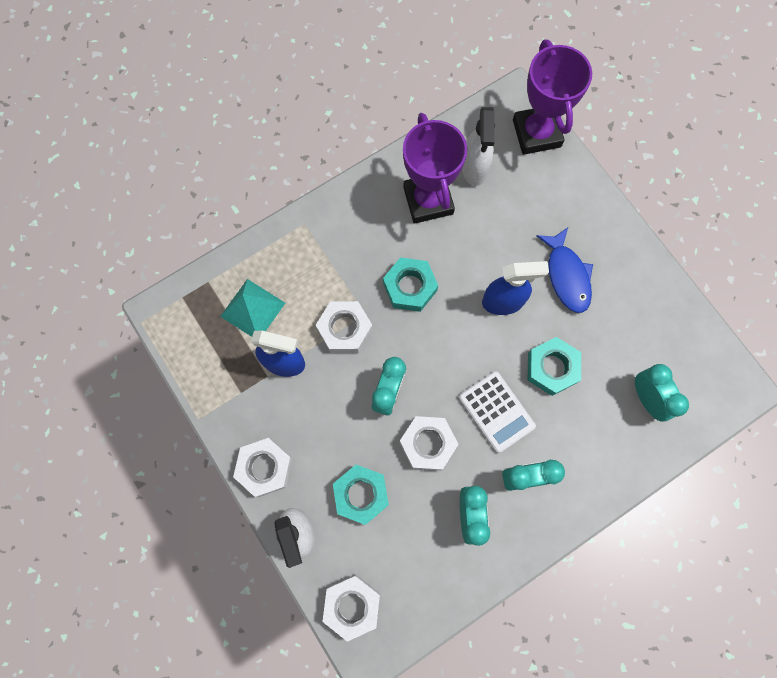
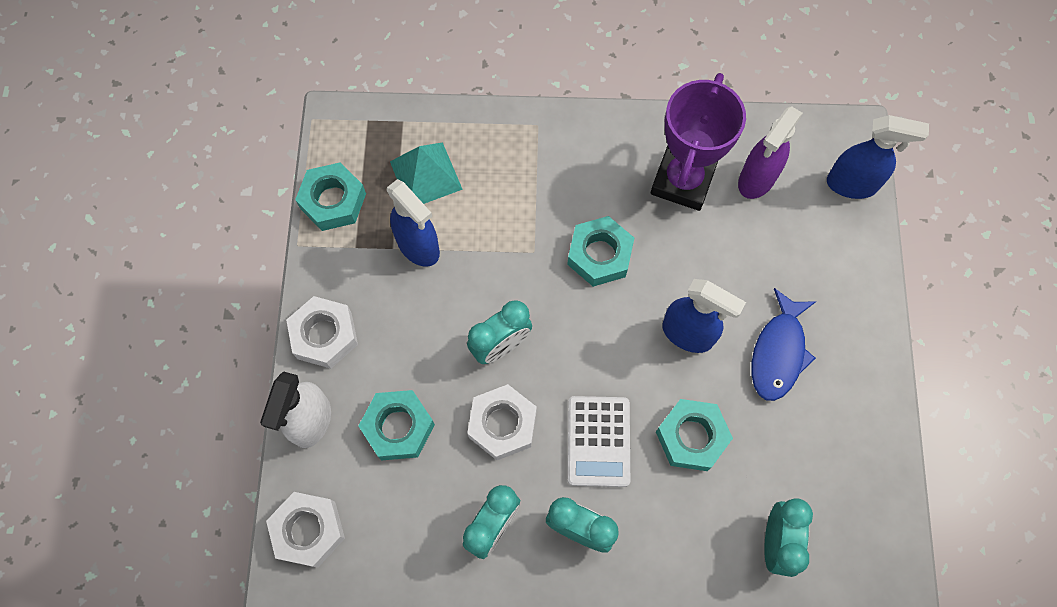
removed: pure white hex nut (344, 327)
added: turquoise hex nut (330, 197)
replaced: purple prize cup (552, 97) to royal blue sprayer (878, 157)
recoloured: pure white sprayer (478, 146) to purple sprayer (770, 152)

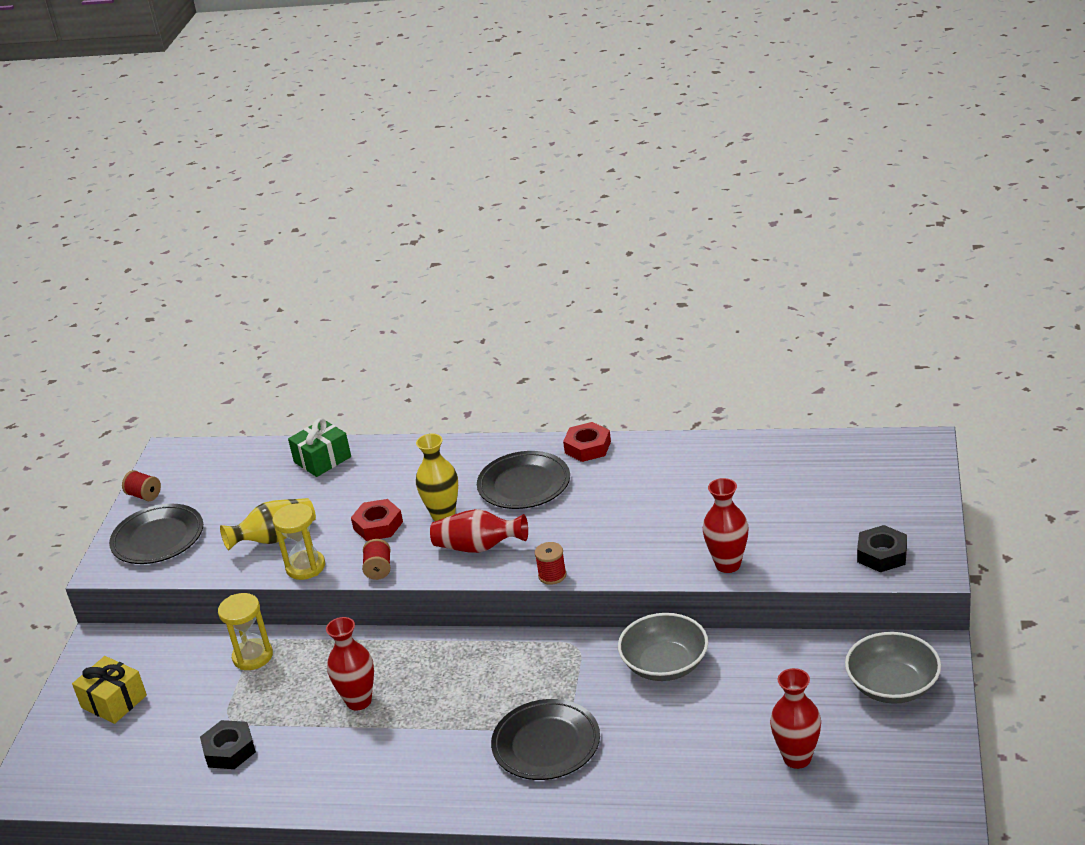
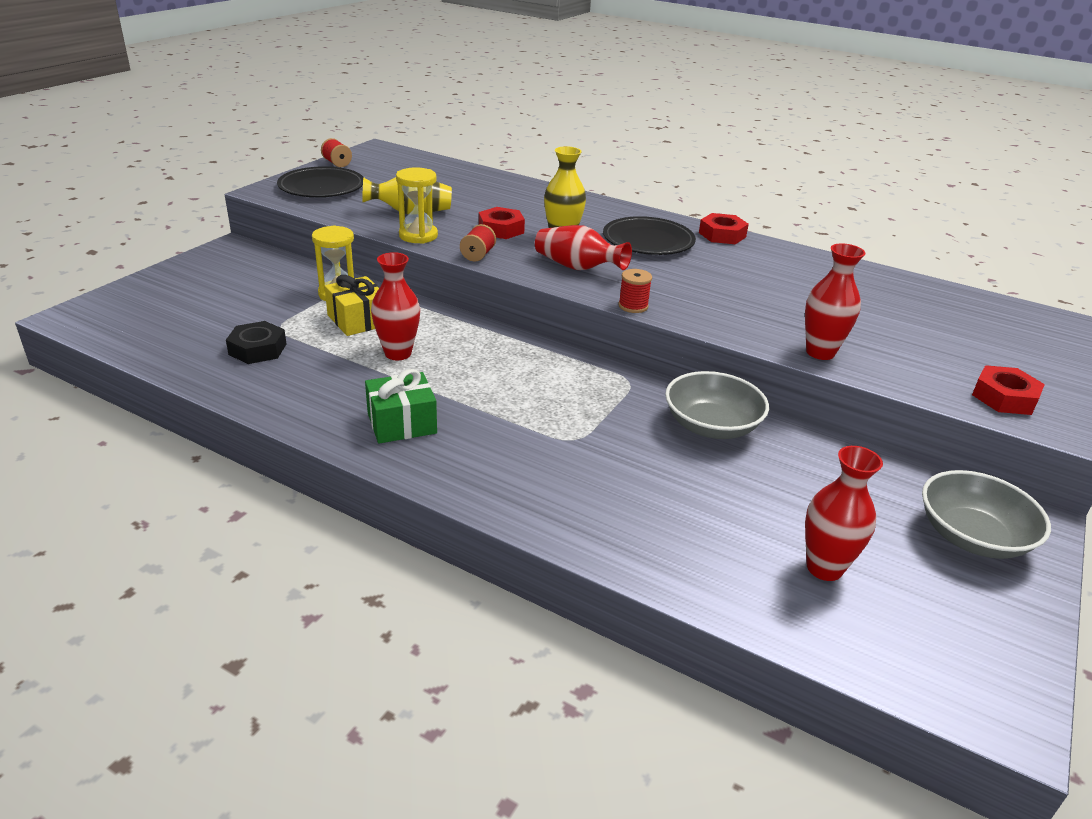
removed: black flat dish (545, 739)
moved: bright yellow present (109, 690) to (351, 305); green present (319, 447) to (401, 406)
recoloured: black hex nut (882, 548) to scarlet hex nut (1008, 390)

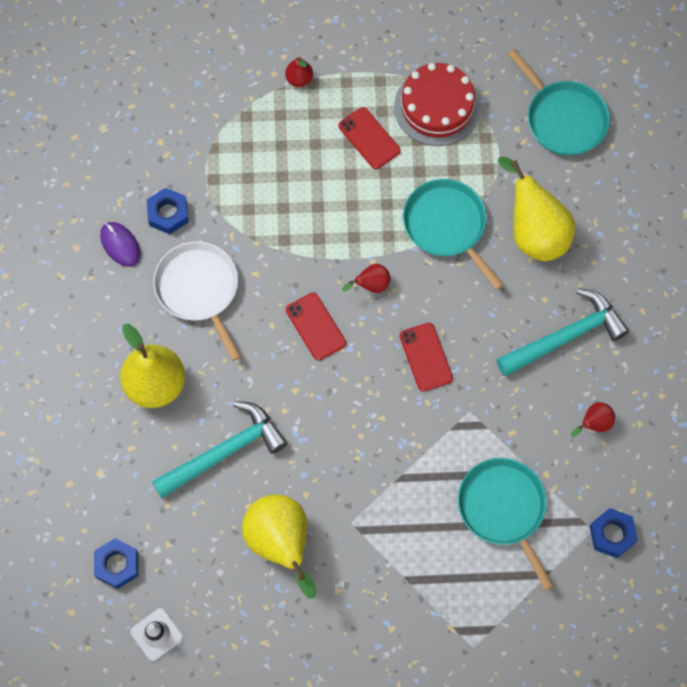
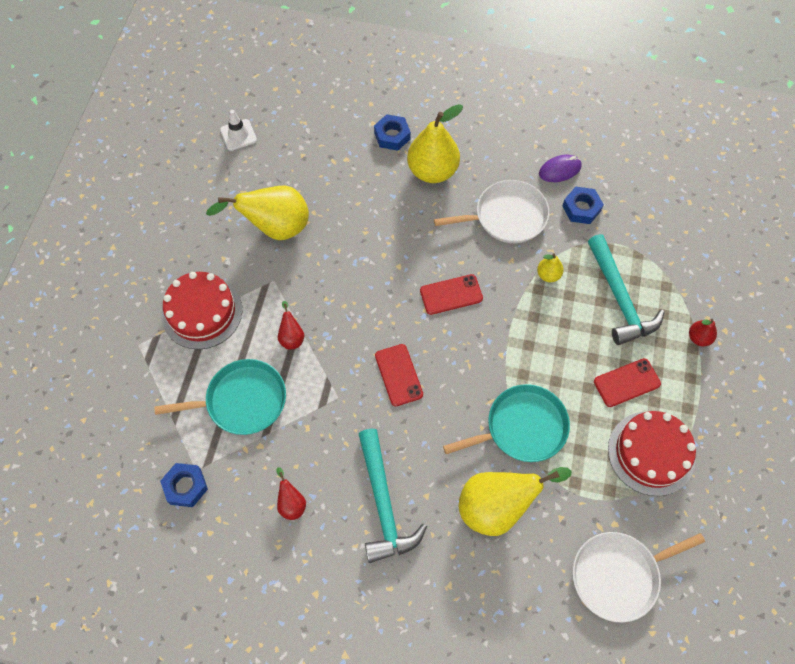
added: scarlet cake (201, 310); bright yellow pear (550, 267)
moved: royal blue hex nut (116, 563) to (392, 132); turquoise claw hammer (219, 449) to (626, 289); scarlet pear (366, 278) to (291, 325)
recoloured: turquoise skillet (559, 102) to pure white skillet (638, 577)
turned: scarlet phone (426, 357) = (399, 375) 75 degrees clockwise

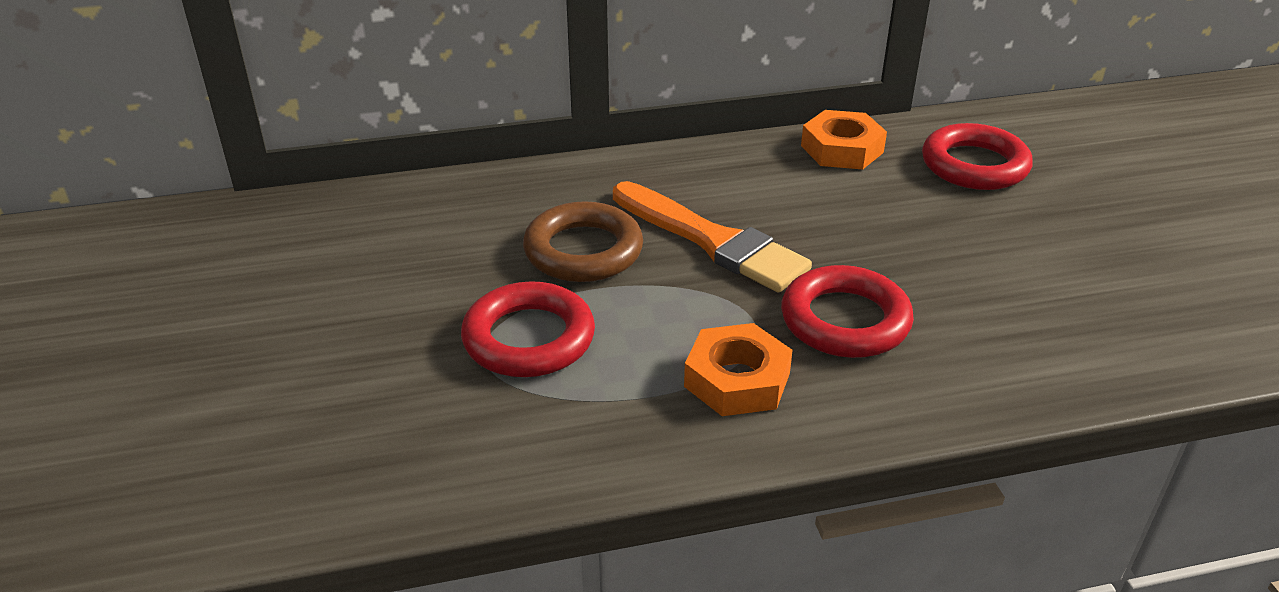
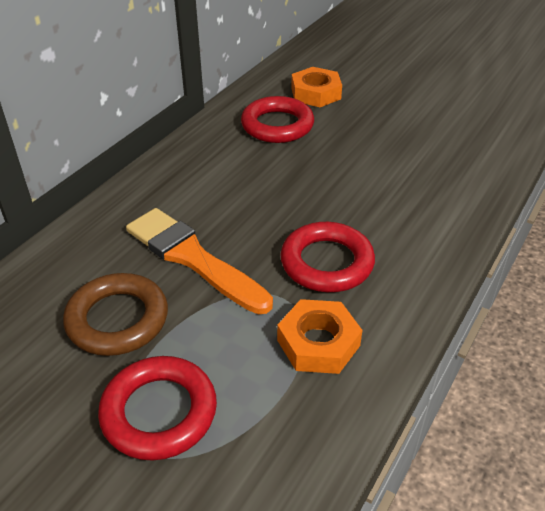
moved: orange-coloured hex nut (844, 140) to (316, 87)
turned: orange-coloured paintbrush (712, 237) = (199, 261) 135 degrees counterclockwise

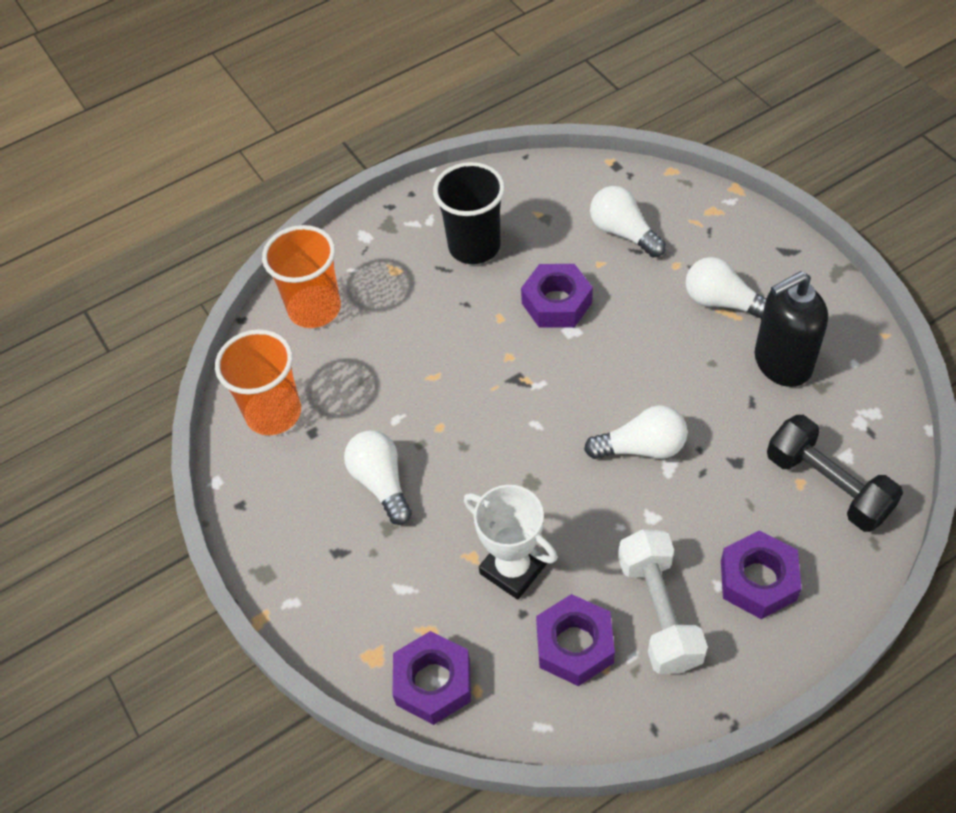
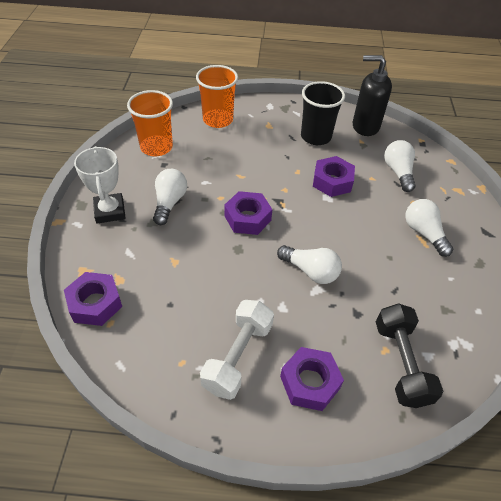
moved: pure white prize cup (510, 542) to (100, 185); purple hex nut (575, 640) to (248, 213); black pump bottle (791, 329) to (372, 95)

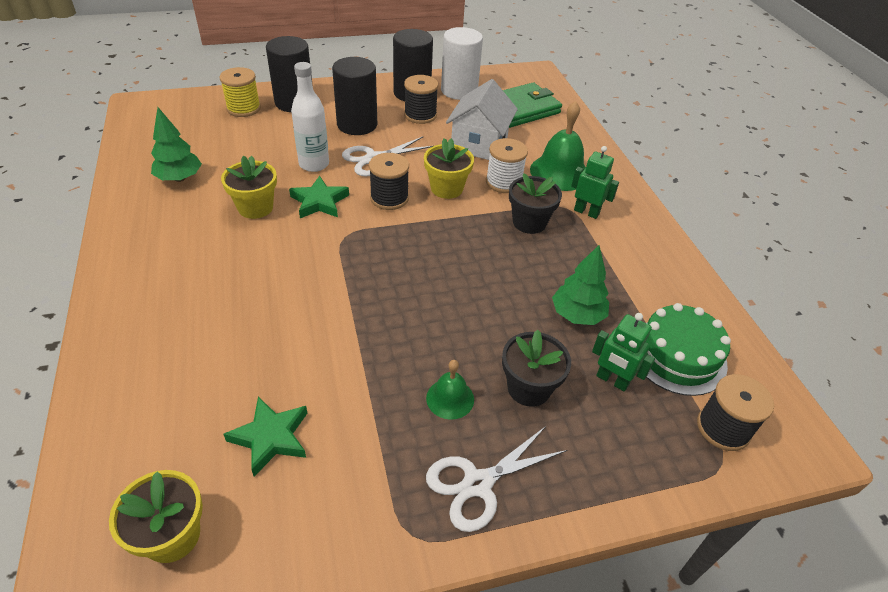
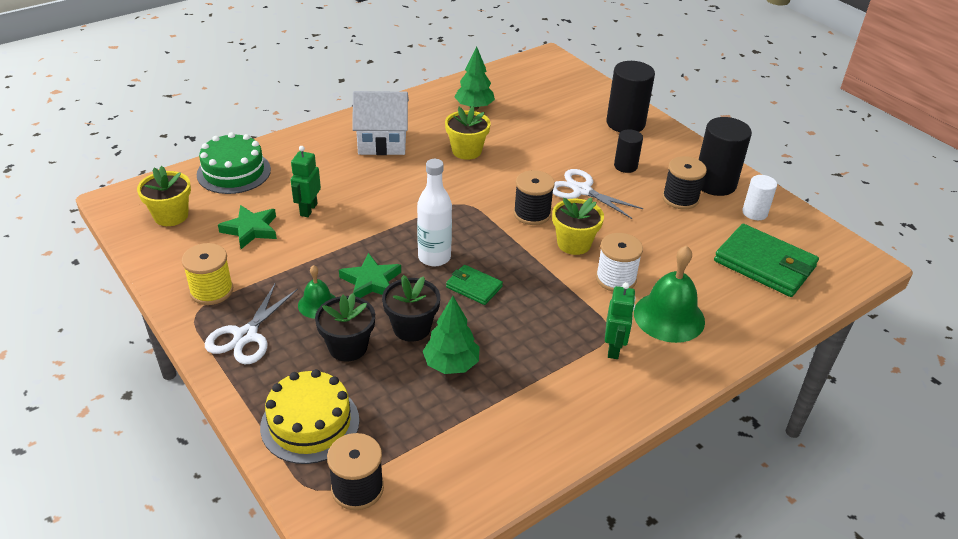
added: bright yellow cake (309, 416); green billfold (474, 285)
moved: bright yellow bobbin (240, 92) to (207, 274); green five-pointed star (319, 197) to (370, 275); pure white drink bottle (310, 117) to (434, 212); pure white toy house (482, 119) to (380, 123); black potted plant (535, 203) to (411, 308); green toy robot (623, 352) to (306, 181); green cake (688, 349) to (234, 163)
turned: pure white pair of scissors (496, 479) = (251, 323) 105 degrees counterclockwise
resized: black cylinder (354, 96) = (628, 151) x0.57; pure white cylinder (462, 63) = (759, 197) x0.57

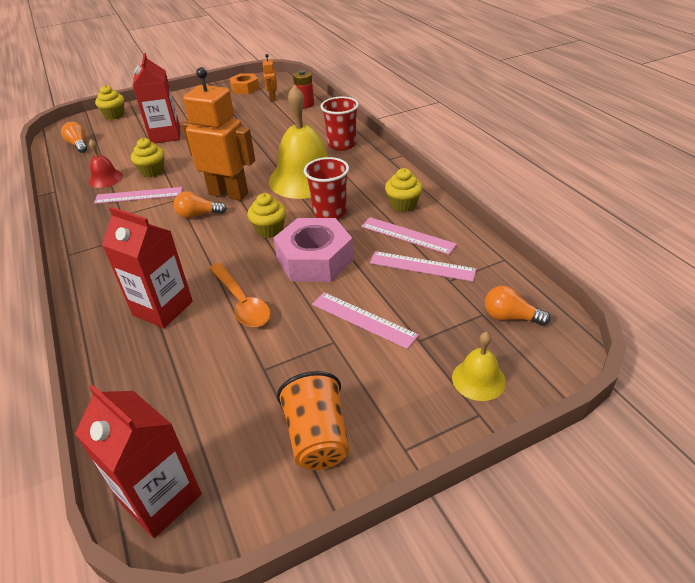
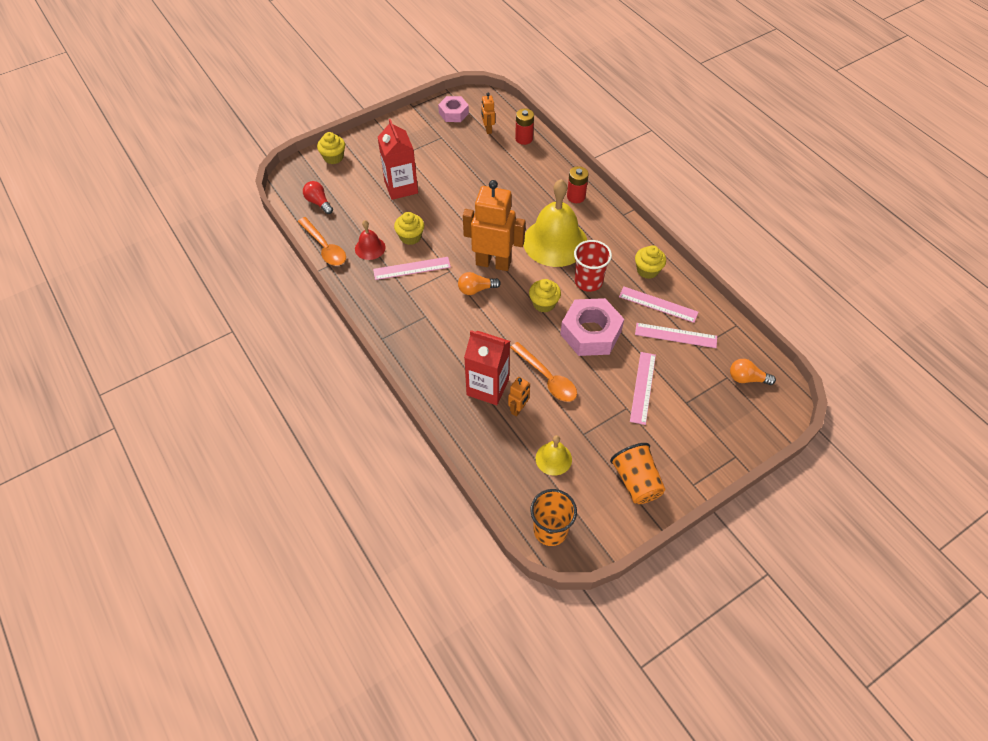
added: orange-coloured tablespoon (322, 241); orange-coloured toy robot (519, 397)
moved: bright yellow school bell (479, 366) to (554, 455)
replaced: scarlet carton (138, 461) to orange-coloured beaker (553, 517); scarlet beaker (339, 124) to scarlet power cell (578, 184)
recoloured: orange-coloured bulb (74, 137) to scarlet bulb (318, 197); orange-coloured hex nut (244, 83) to rose-pink hex nut (453, 109)
turned: rose-pink ruler (365, 320) = (643, 388) 75 degrees clockwise

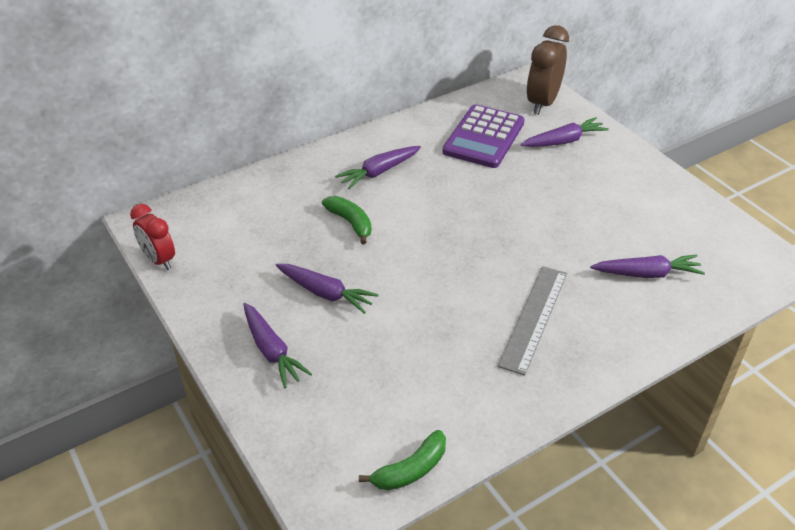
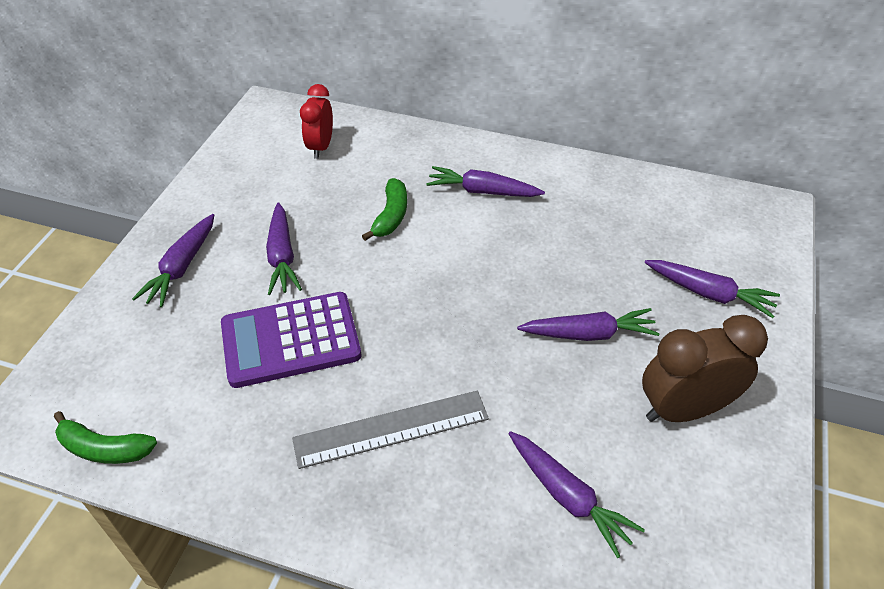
added: purple root vegetable (588, 324)
moved: scarlet alarm clock (152, 237) to (316, 121); purple calculator (484, 136) to (291, 340); brown alarm clock (548, 70) to (705, 368)

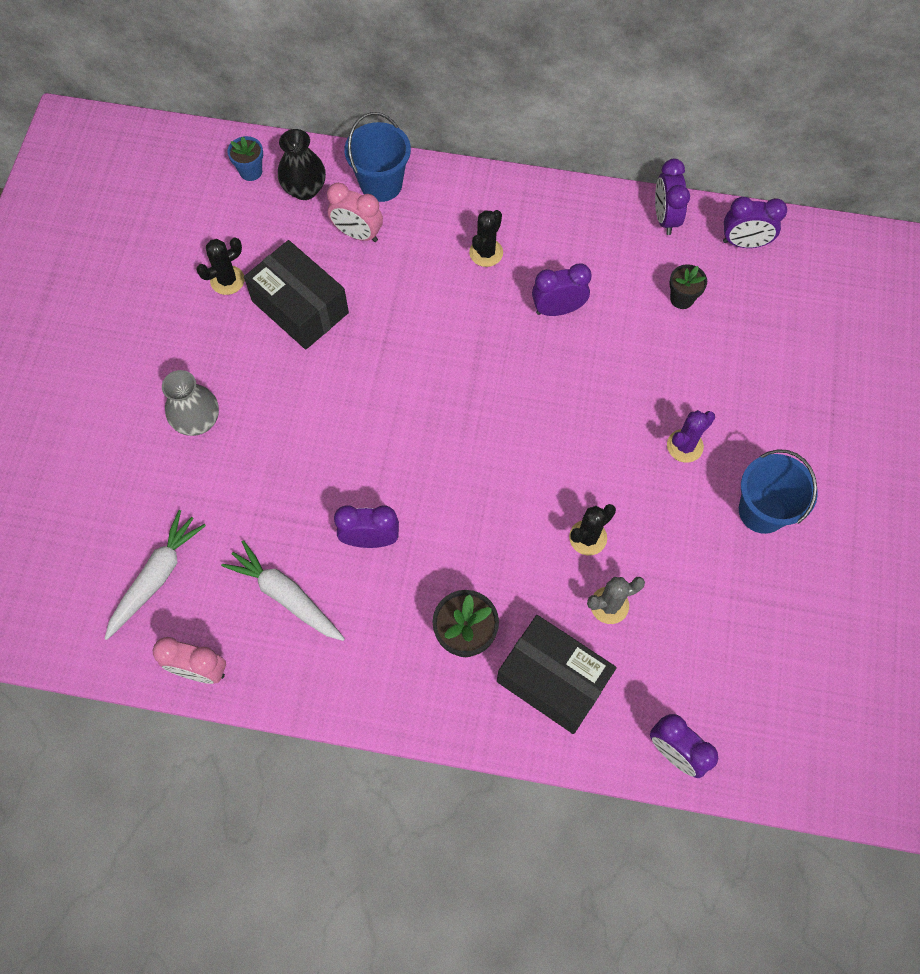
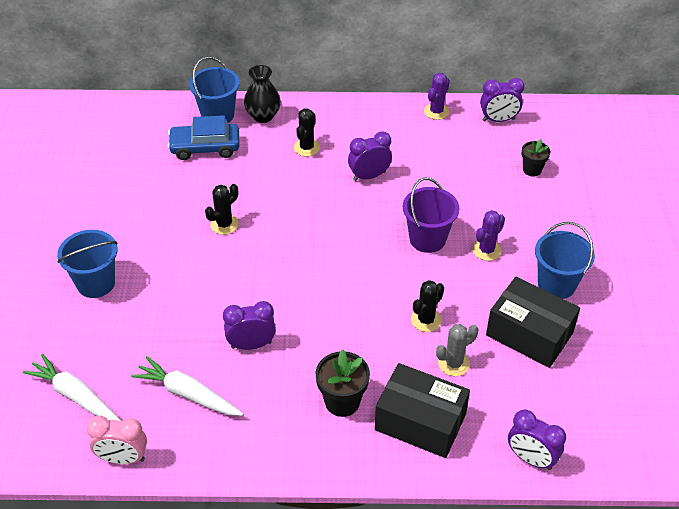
removed: royal blue potted plant (245, 158)
added: purple pail (431, 215)
moved: black cactus (220, 266) to (222, 209); black box (296, 295) to (533, 322); black vase (302, 164) to (262, 94); black potted plant (688, 286) to (536, 158)
replaced: ash-grey vase (190, 403) to royal blue pail (87, 264); rose-pink alarm clock (355, 212) to royal blue toy car (203, 137); purple alarm clock (672, 197) to purple cactus (437, 96)
turned: pure white root vegetable (155, 575) = (72, 387) 75 degrees counterclockwise

